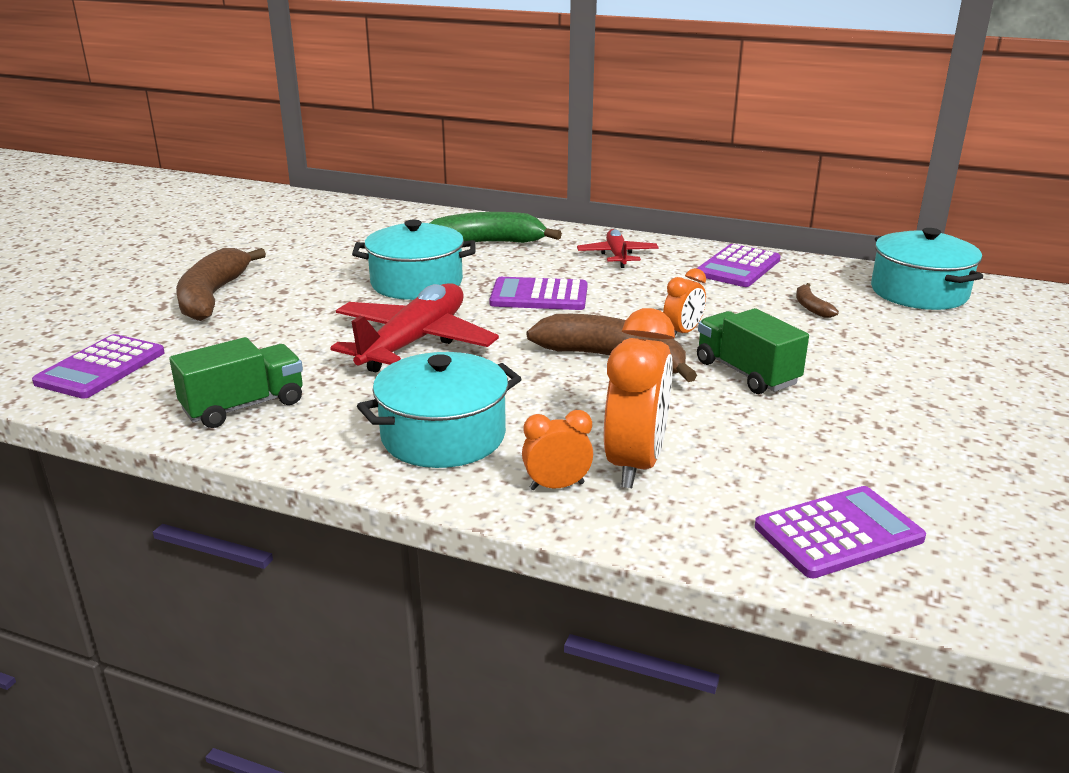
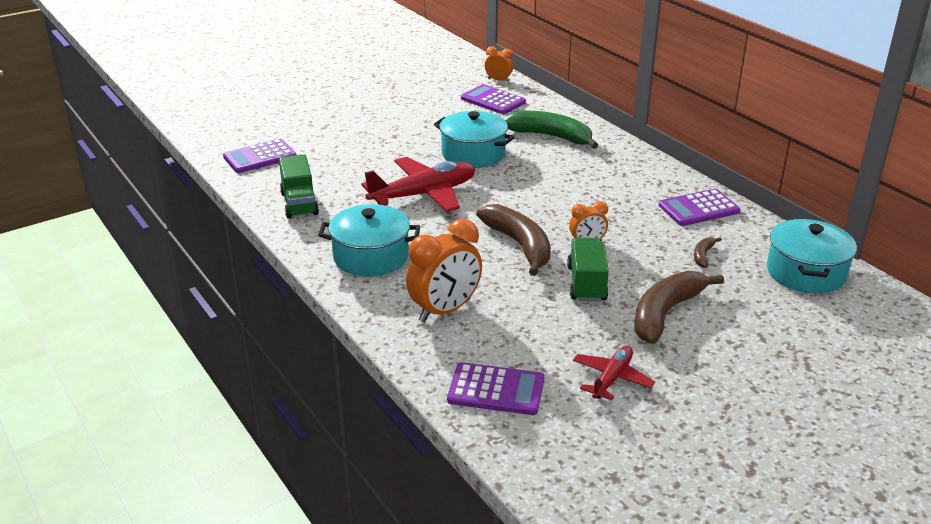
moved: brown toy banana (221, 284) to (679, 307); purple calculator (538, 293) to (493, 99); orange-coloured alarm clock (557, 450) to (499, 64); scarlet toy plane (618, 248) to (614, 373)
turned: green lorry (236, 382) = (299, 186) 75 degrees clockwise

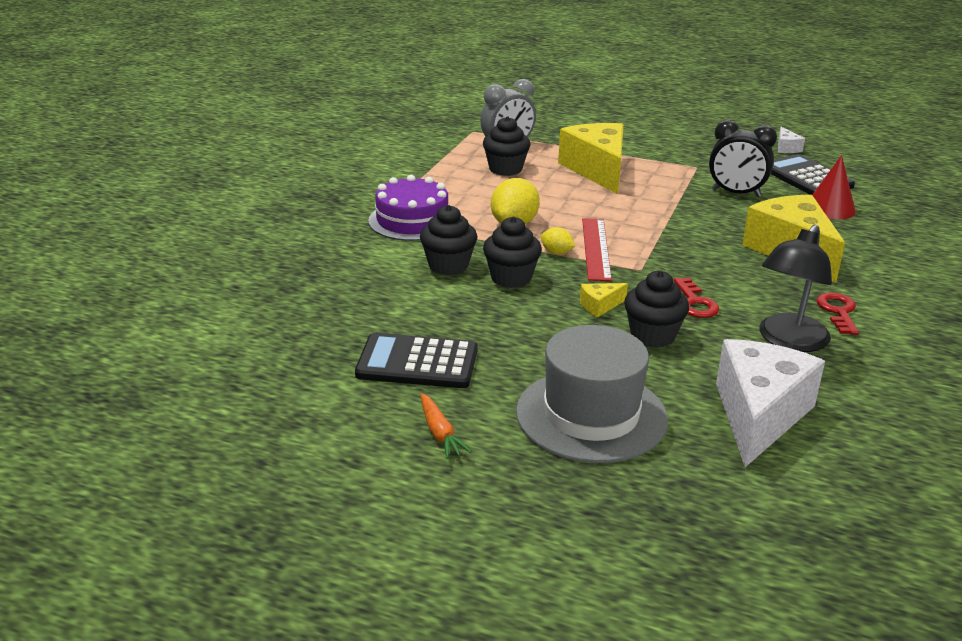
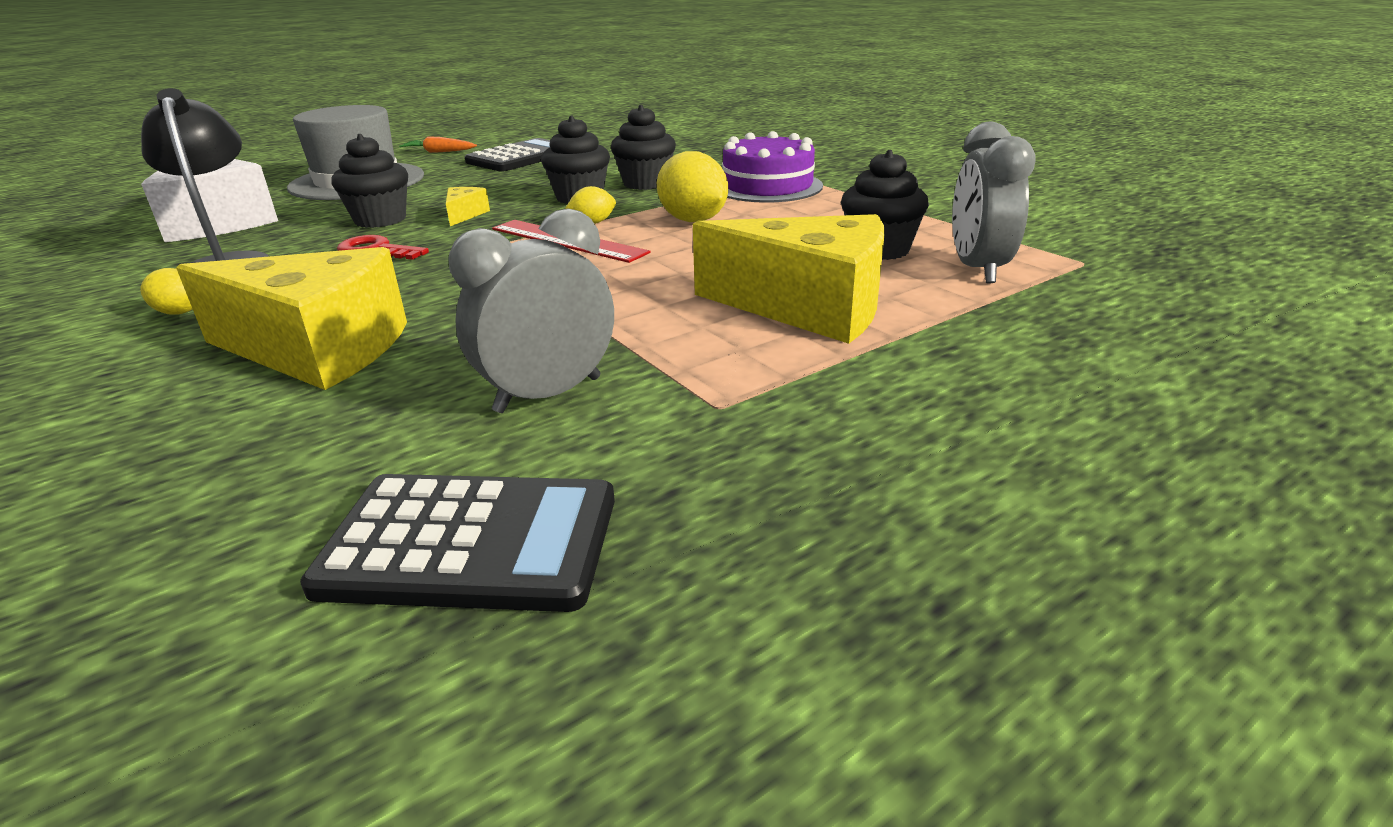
removed: pure white piece of cheese (791, 140); scarlet cone shape (834, 187)
replaced: scarlet door key (838, 313) to bright yellow citrus fruit (166, 291)
recoloured: black alarm clock (743, 158) to ash-grey alarm clock (531, 311)

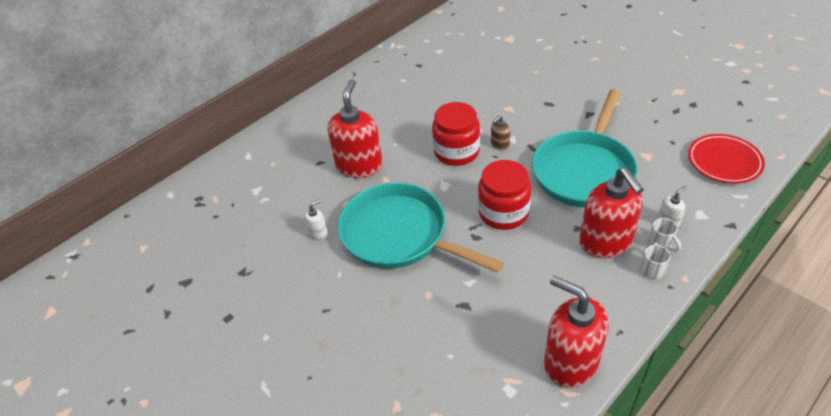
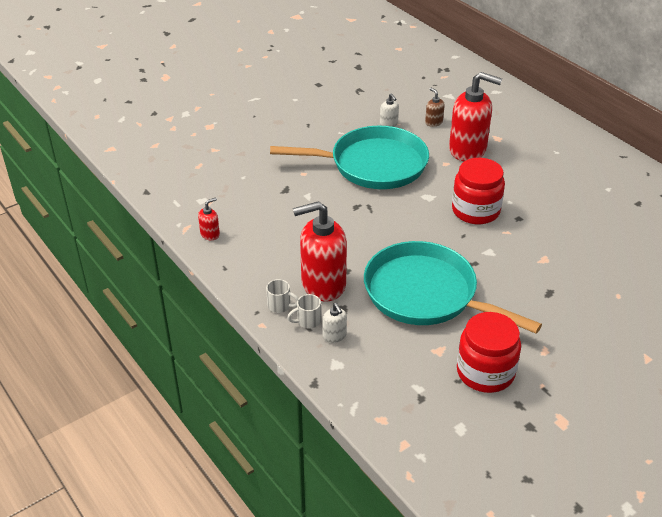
removed: scarlet flat dish (726, 159)
moved: scarlet jar (504, 195) to (489, 352); brown pump bottle (500, 132) to (435, 107)
turned: turquoise skillet (421, 227) = (349, 157) 45 degrees clockwise
resized: scarlet pump bottle (576, 332) = (209, 218) x0.43

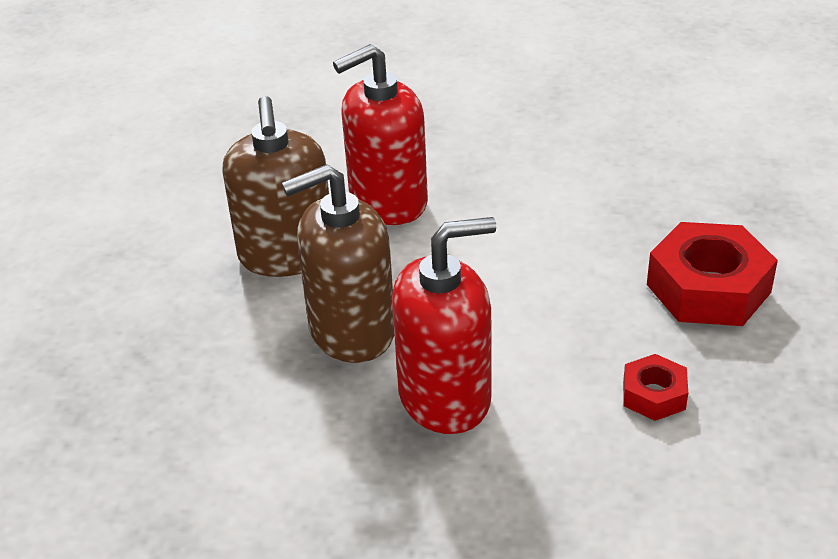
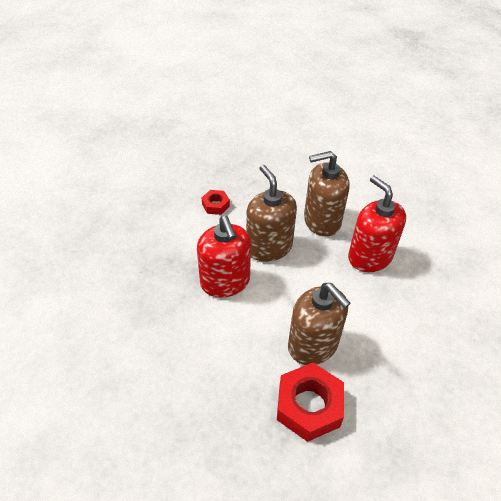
added: brown pump bottle (319, 324)
moved: scarlet hex nut (655, 387) to (216, 202)

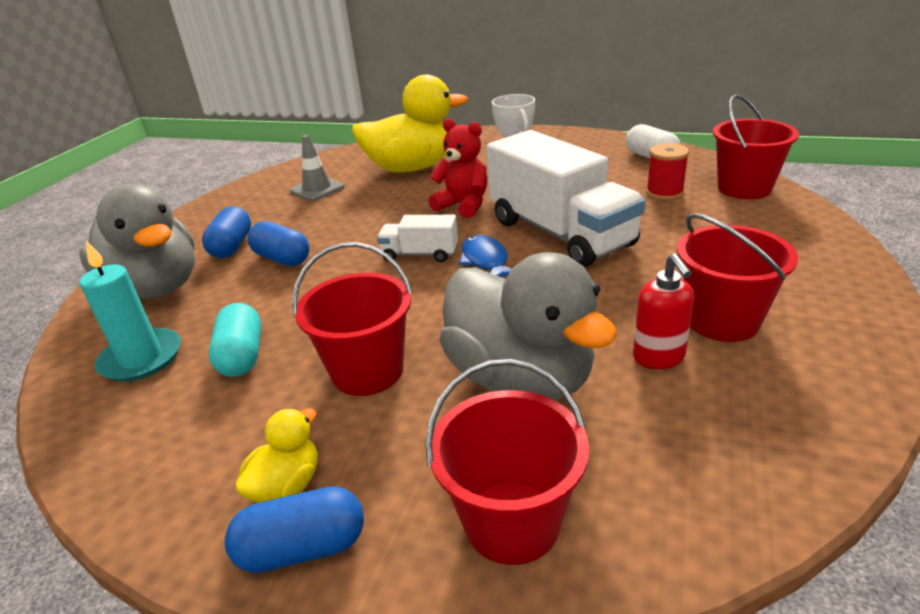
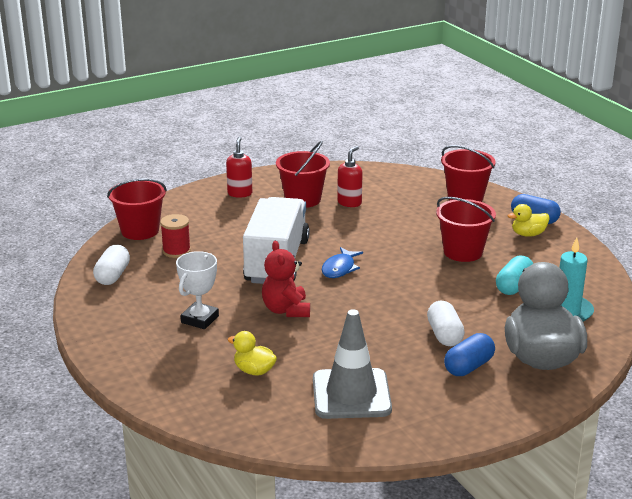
removed: pure white lorry (417, 238); ash-grey duck (528, 326)
added: scarlet pump bottle (239, 167)
recoloured: royal blue capsule (278, 243) to pure white capsule (446, 323)
resized: ash-grey safety cone (317, 168) = (352, 364) x1.65; bright yellow duck (409, 124) = (252, 353) x0.45

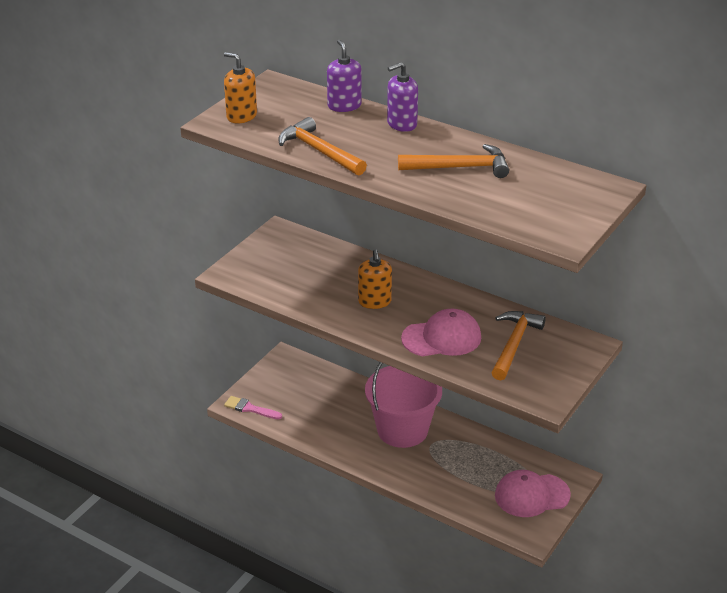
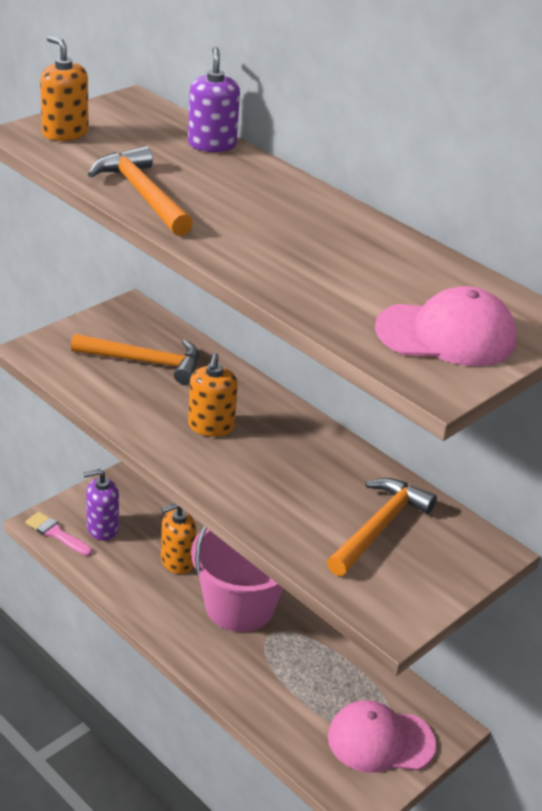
added: orange-coloured pump bottle (178, 538)
moved: purple pump bottle (402, 97) to (101, 505); orange-coloured claw hammer (453, 161) to (135, 359); rose-pink peaked cap (441, 332) to (446, 326)

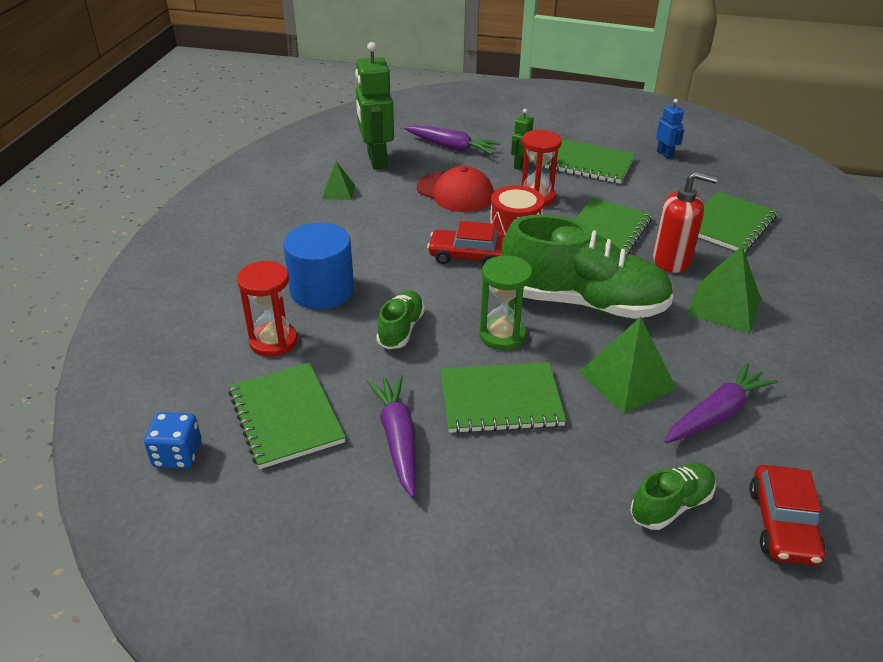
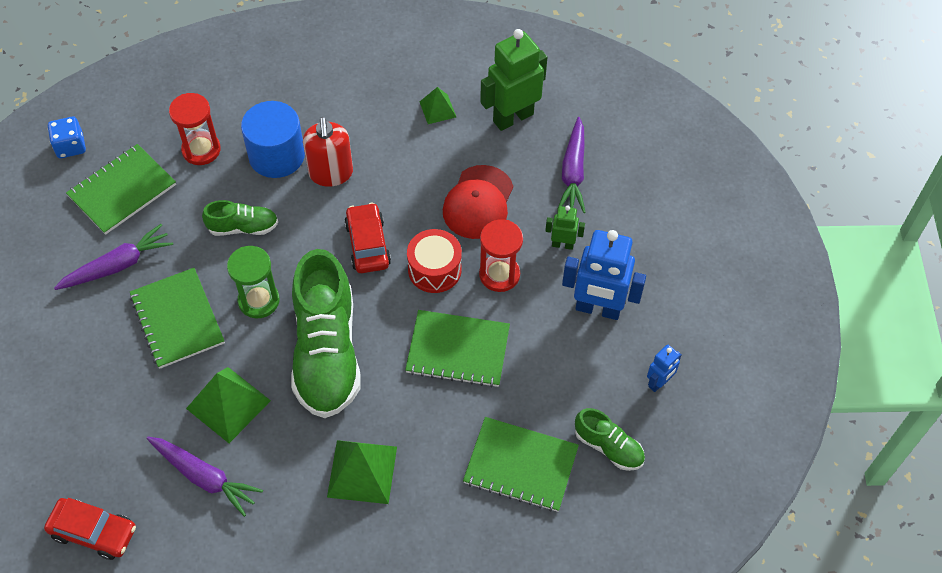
moved: green sneaker (673, 496) to (610, 439); scarlet pump bottle (685, 222) to (328, 152)
replaced: green notepad (590, 161) to royal blue toy robot (604, 275)
turned: scarlet toy car (787, 515) = (90, 529) 150 degrees counterclockwise

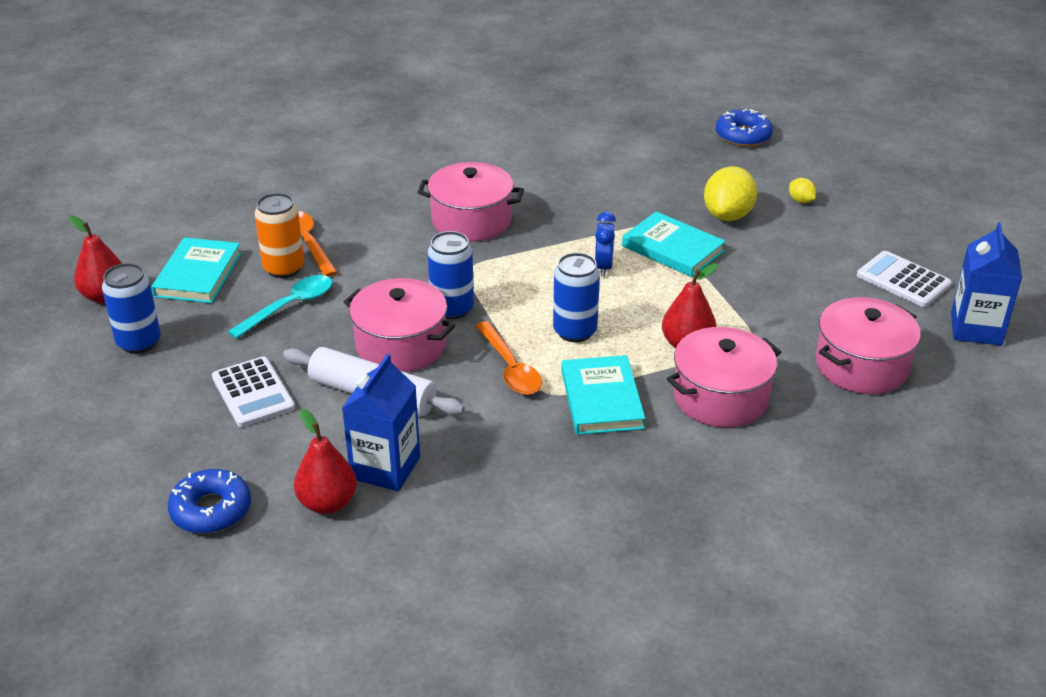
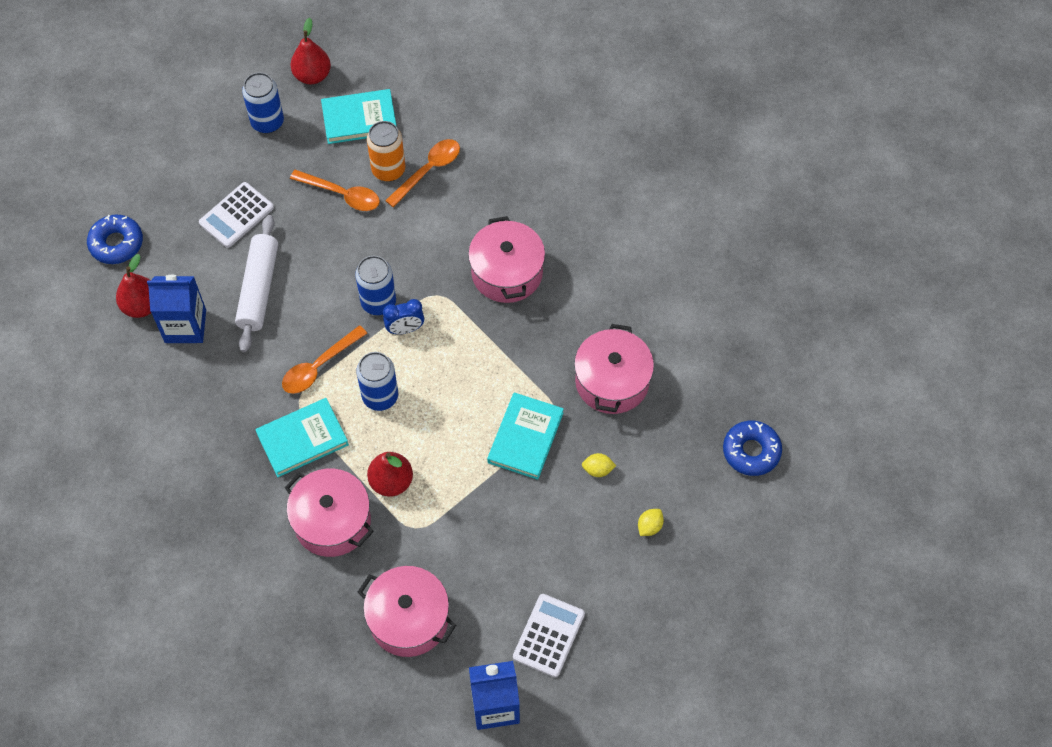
moved: rose-pink stockpot (399, 325) to (614, 369); royal blue alarm clock (605, 244) to (403, 316)
recoloured: turquoise tablespoon (280, 307) to orange-coloured tablespoon (335, 190)
resized: bright yellow citrus fruit (730, 193) = (599, 465) x0.48

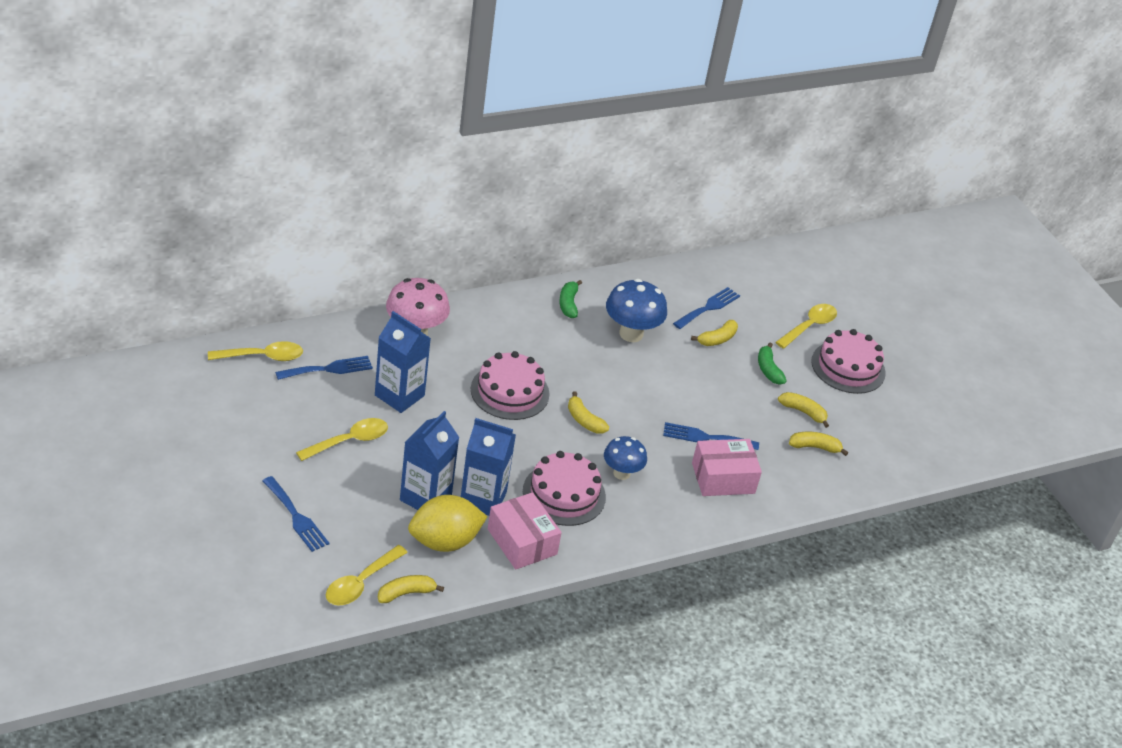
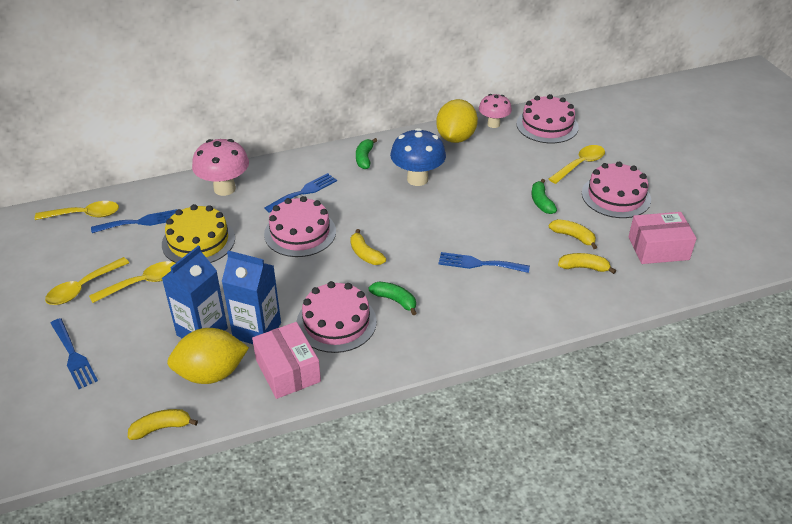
removed: bright yellow toy banana (714, 333)
added: bright yellow citrus fruit (457, 121); rose-pink fungus (495, 111); rose-pink cake (547, 118)
moved: bright yellow tablespoon (367, 575) to (87, 281); royal blue table fork (706, 308) to (301, 193); rose-pink box (727, 467) to (662, 238)
replaced: royal blue carton (403, 362) to bright yellow cake (198, 233); royal blue fungus (625, 458) to green toy banana (393, 298)

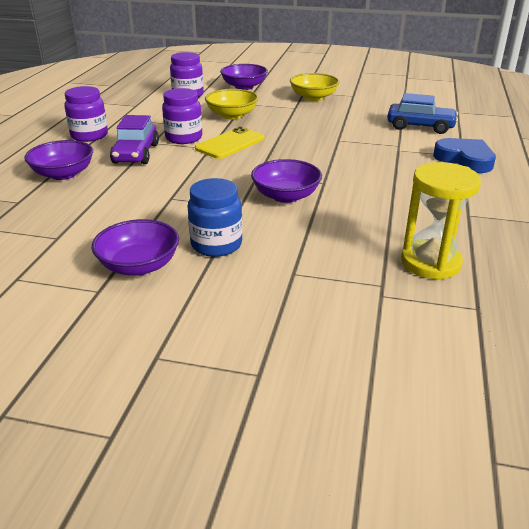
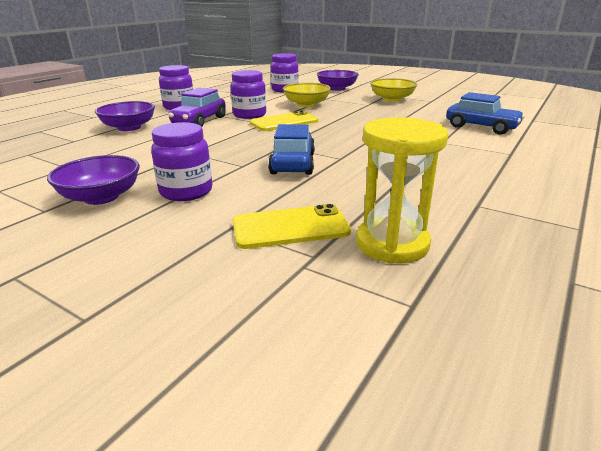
removed: royal blue heart (464, 155)
added: bright yellow phone (291, 226)
replaced: purple serving bowl (286, 181) to royal blue toy car (291, 149)
recoloured: royal blue jar (215, 217) to purple jar (181, 161)

